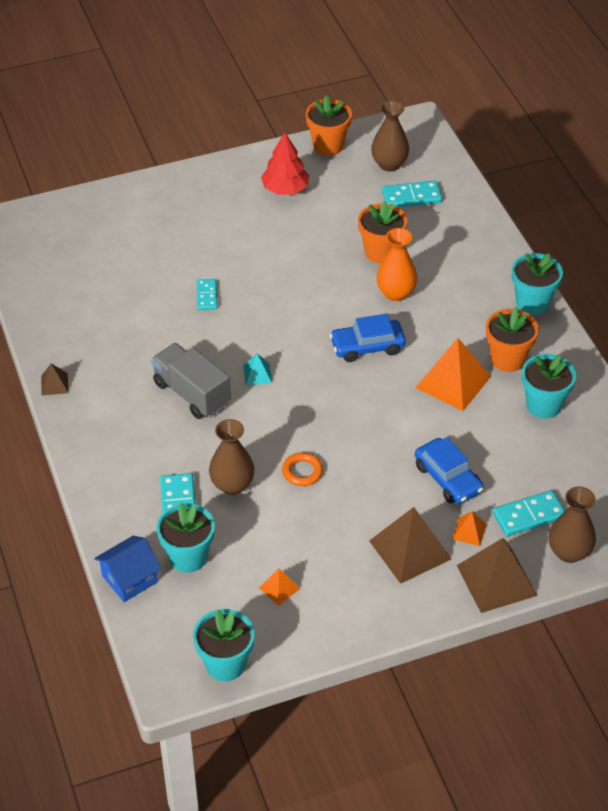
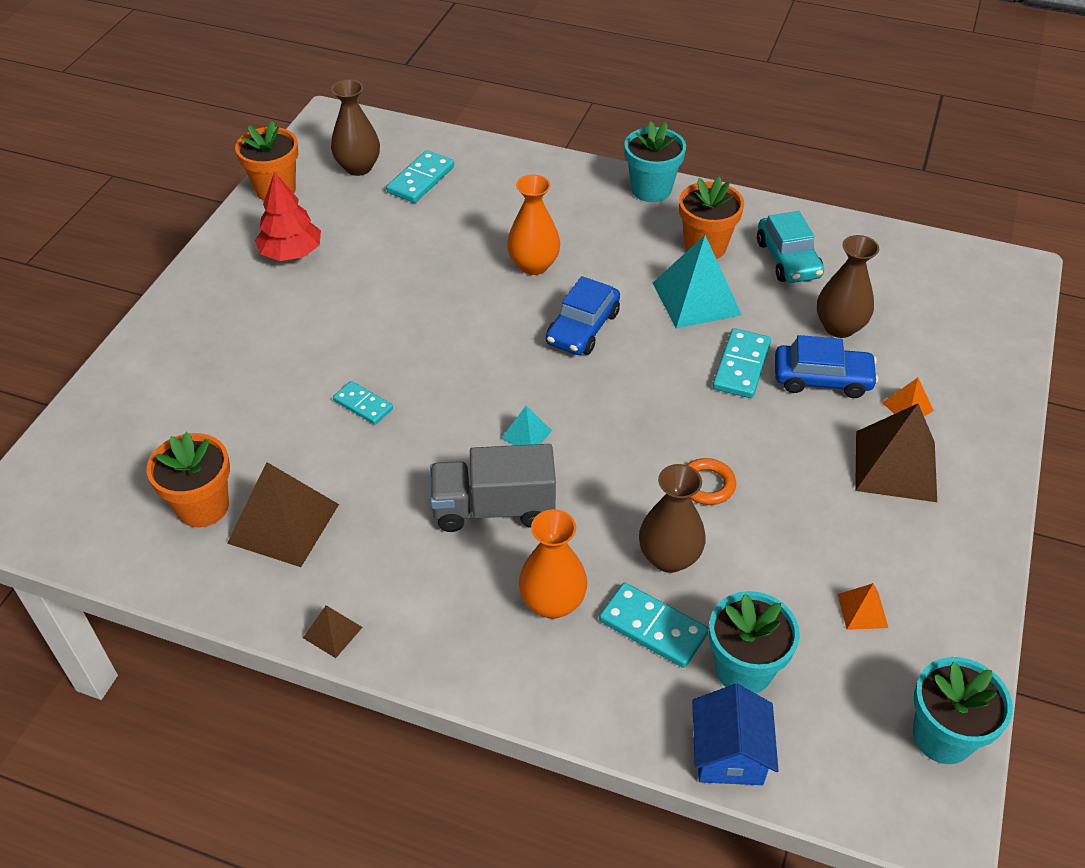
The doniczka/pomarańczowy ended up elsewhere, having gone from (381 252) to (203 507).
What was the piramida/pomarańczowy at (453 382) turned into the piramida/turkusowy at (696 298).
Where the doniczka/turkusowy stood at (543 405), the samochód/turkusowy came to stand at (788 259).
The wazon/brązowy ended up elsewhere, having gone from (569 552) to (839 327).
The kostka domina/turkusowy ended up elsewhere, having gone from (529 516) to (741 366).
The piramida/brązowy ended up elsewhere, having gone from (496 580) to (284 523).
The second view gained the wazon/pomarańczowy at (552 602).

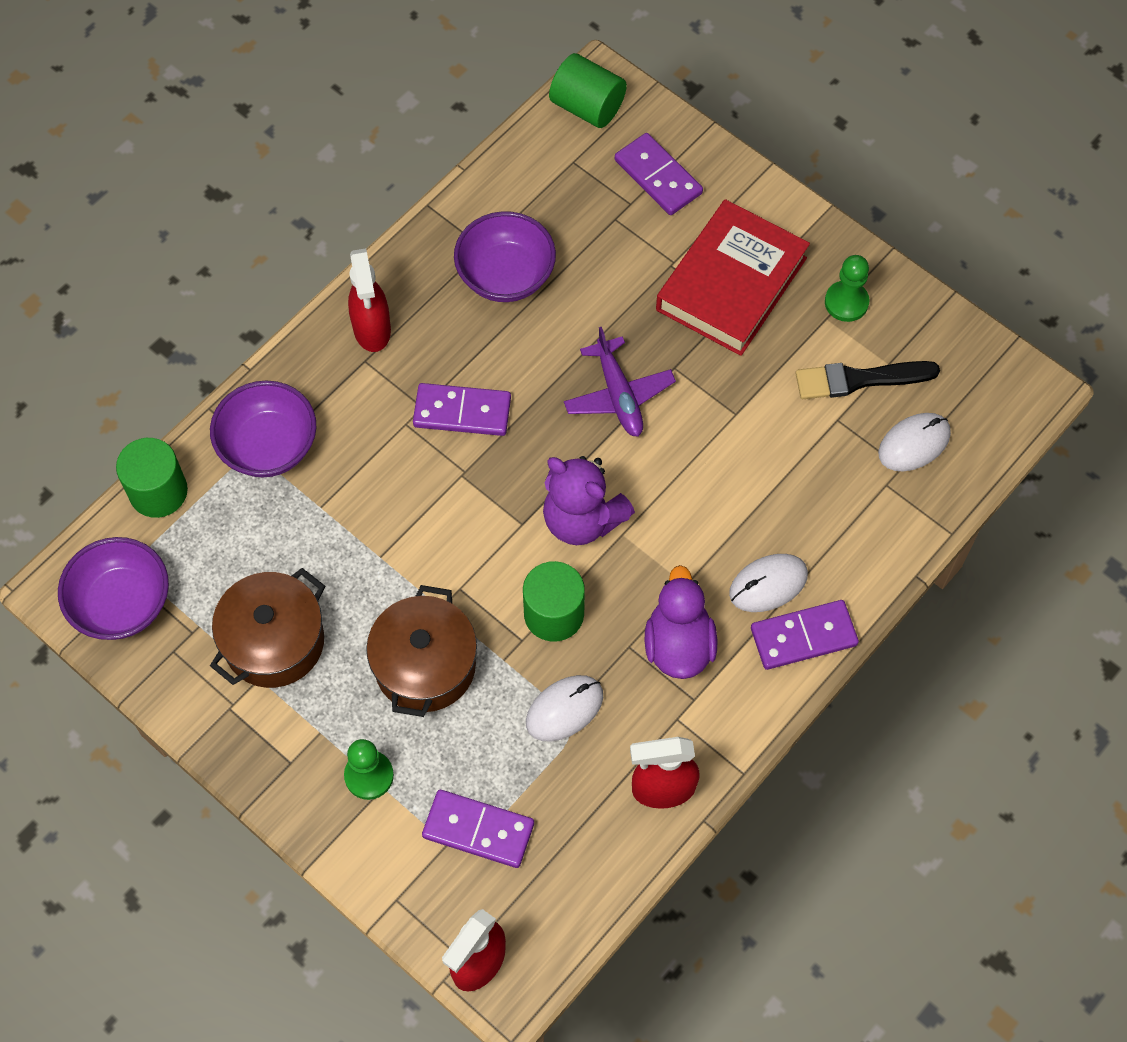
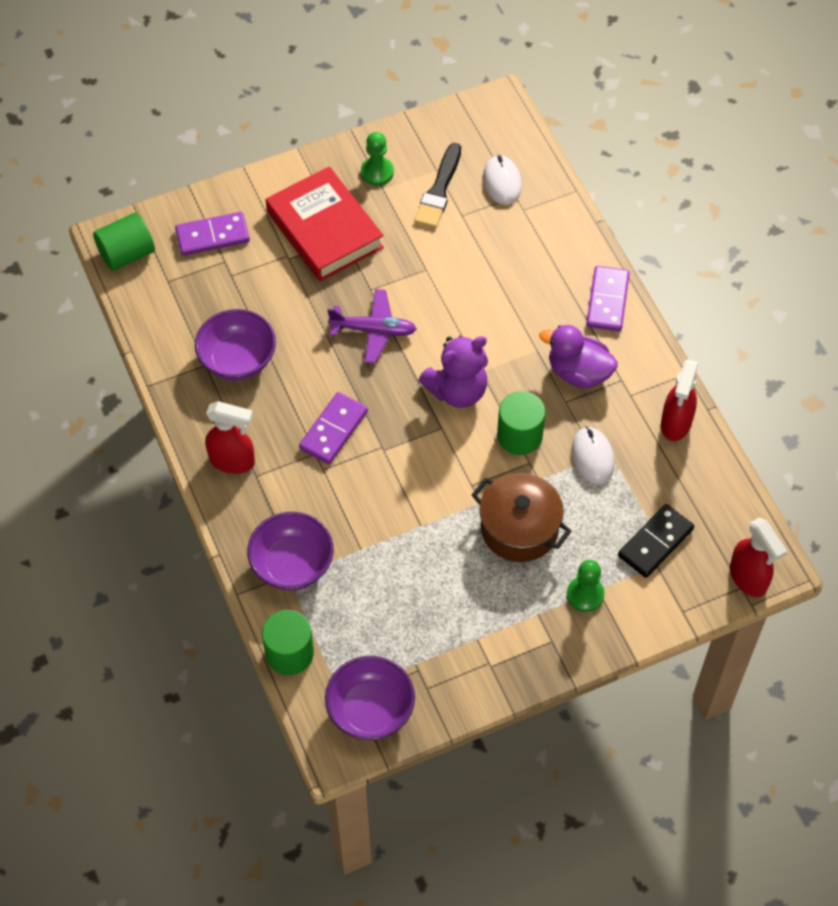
The second view lost the myszka/biały at (768 584).
The second view lost the garnek/brązowy at (274 642).
What was the kostka domina/fioletowy at (478 830) turned into the kostka domina/czarny at (655 542).

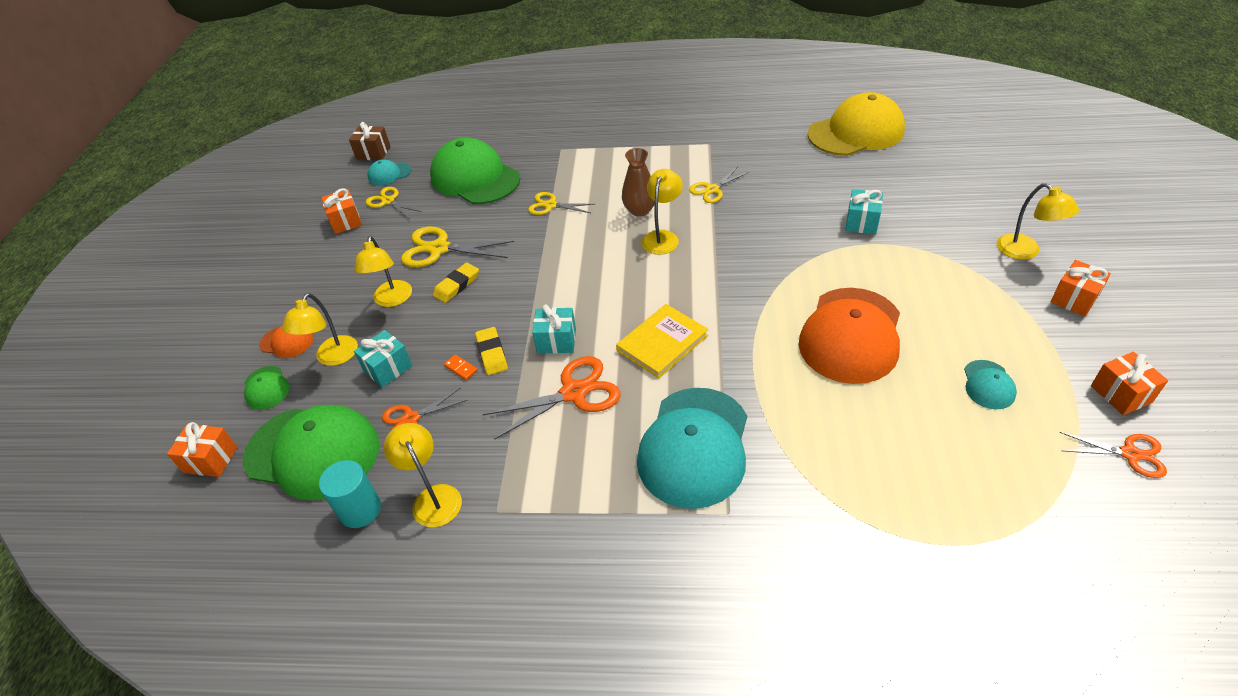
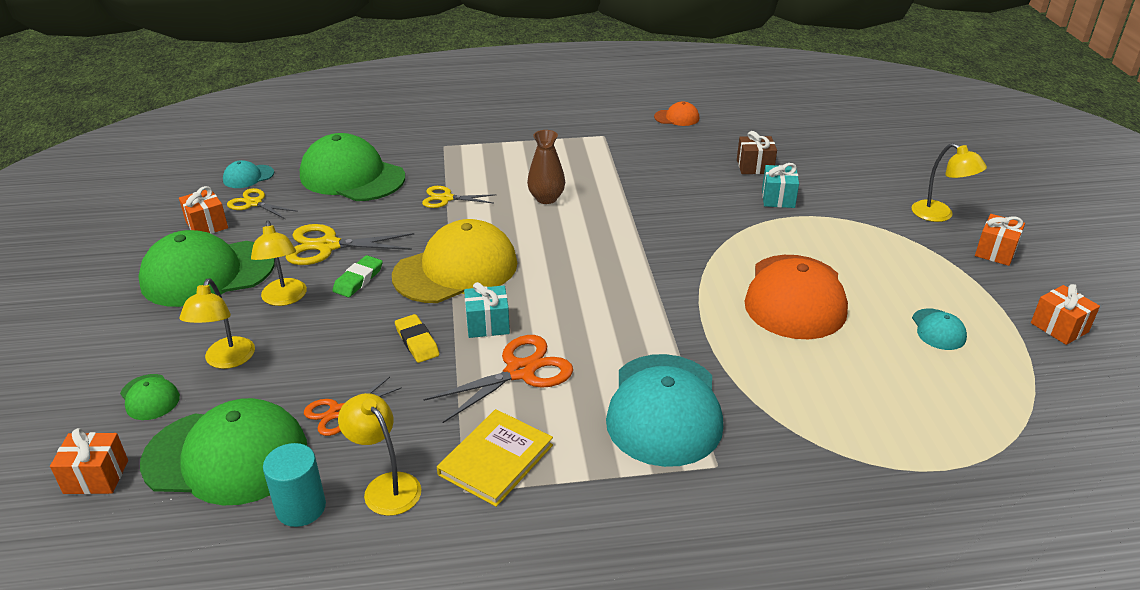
The czapka/żółty ended up elsewhere, having gone from (856 132) to (456 269).
The prezent/brązowy ended up elsewhere, having gone from (373 153) to (754 166).
The second view lost the nożyczki/żółty at (712 189).
The second view lost the lampka/żółty at (662 237).
What was the gumka do mazania/żółty at (457 285) turned into the gumka do mazania/zielony at (358 280).
The książka/żółty ended up elsewhere, having gone from (662 343) to (495 460).
The czapka/pomarańczowy ended up elsewhere, having gone from (287 342) to (677 117).
The second view lost the prezent/turkusowy at (388 368).
The second view lost the kostka domina/pomarańczowy at (461 368).
The second view lost the nożyczki/pomarańczowy at (1130 454).
The second view gained the czapka/zielony at (207 273).

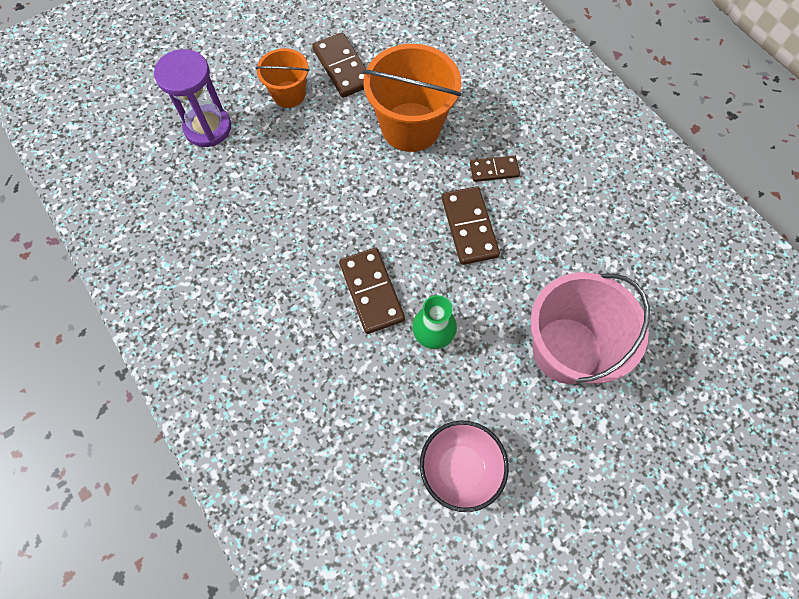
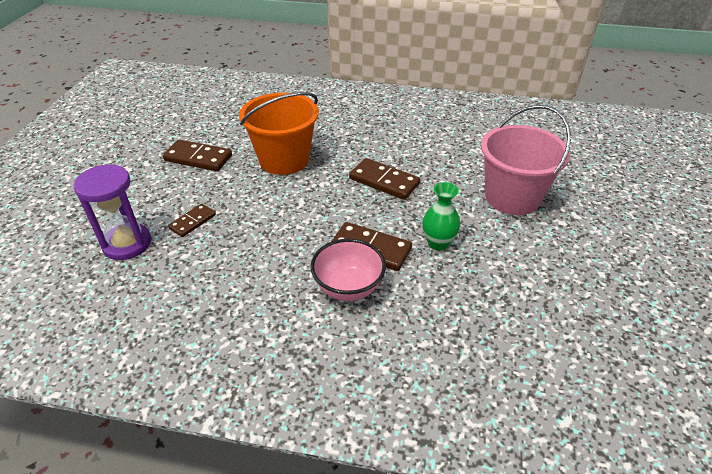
The second view lost the wiadro/pomarańczowy at (289 94).
The kostka domina/brązowy ended up elsewhere, having gone from (494 170) to (192 222).
The miska/różowy ended up elsewhere, having gone from (460 469) to (348 287).

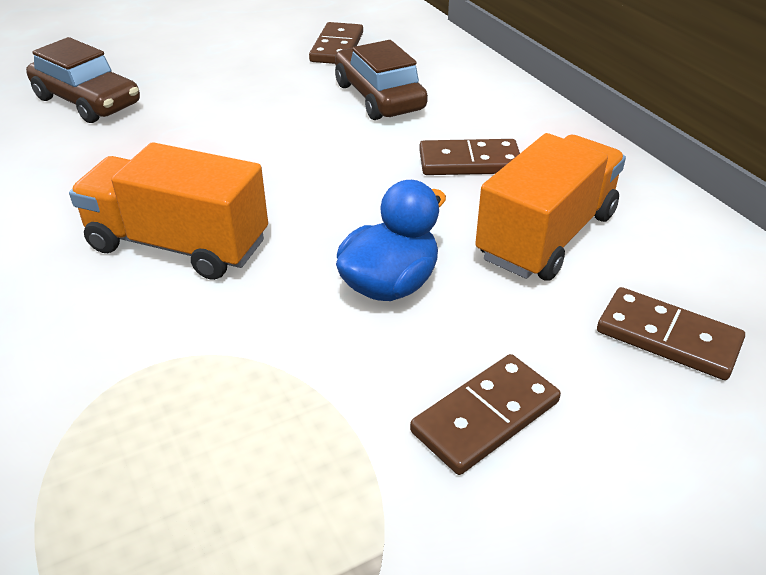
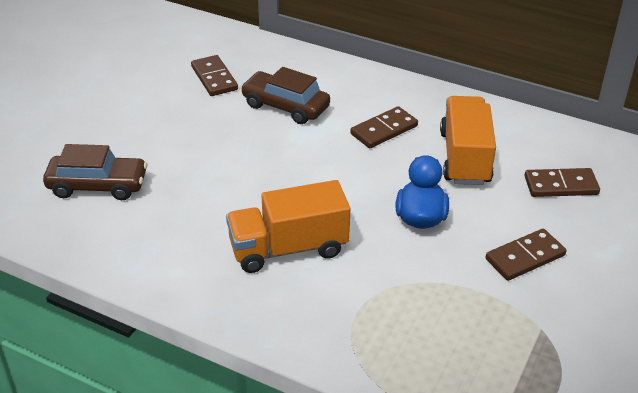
The kostka domina/brązowy at (485 417) ended up facing another way, 45 degrees clockwise from before.

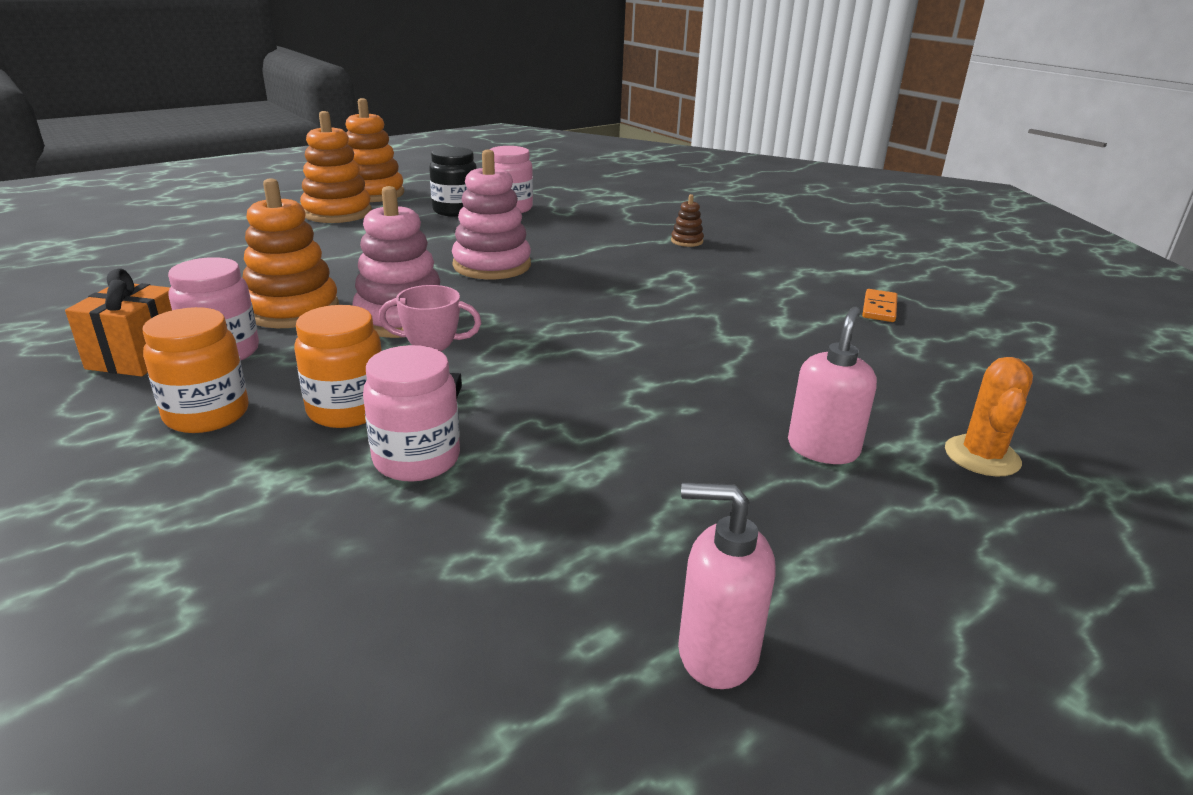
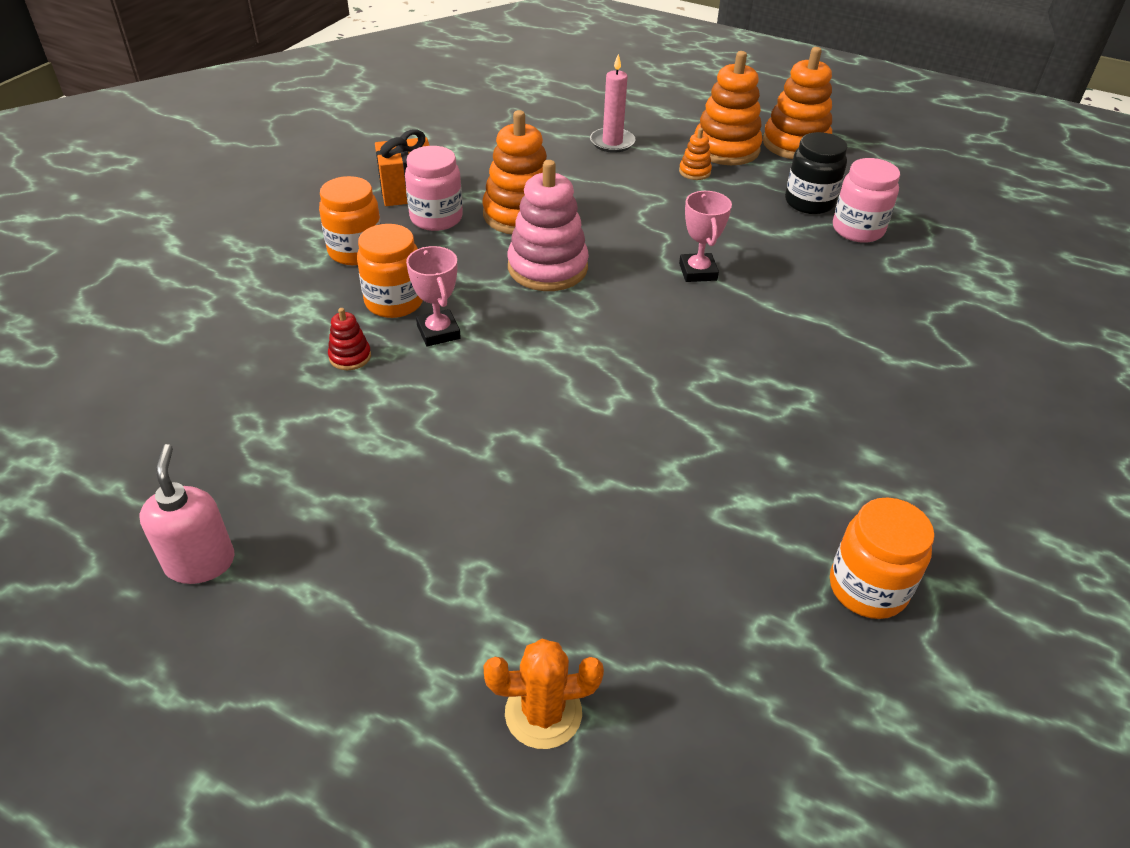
Where the zabawka nakładanka/różowy stood at (492 265), the puchar/różowy came to stand at (697 272).
The second view lost the zabawka nakładanka/brązowy at (687 241).
Where the kostka domina/pomarańczowy stood at (879 308), the słoik/pomarańczowy came to stand at (867 588).
The second view lost the dozownik mydła/różowy at (823 449).
Where the słoik/różowy stood at (416 459), the zabawka nakładanka/czerwony came to stand at (350 357).
The second view gained the świeca/różowy at (612 142).
The second view gained the zabawka nakładanka/pomarańczowy at (694 172).

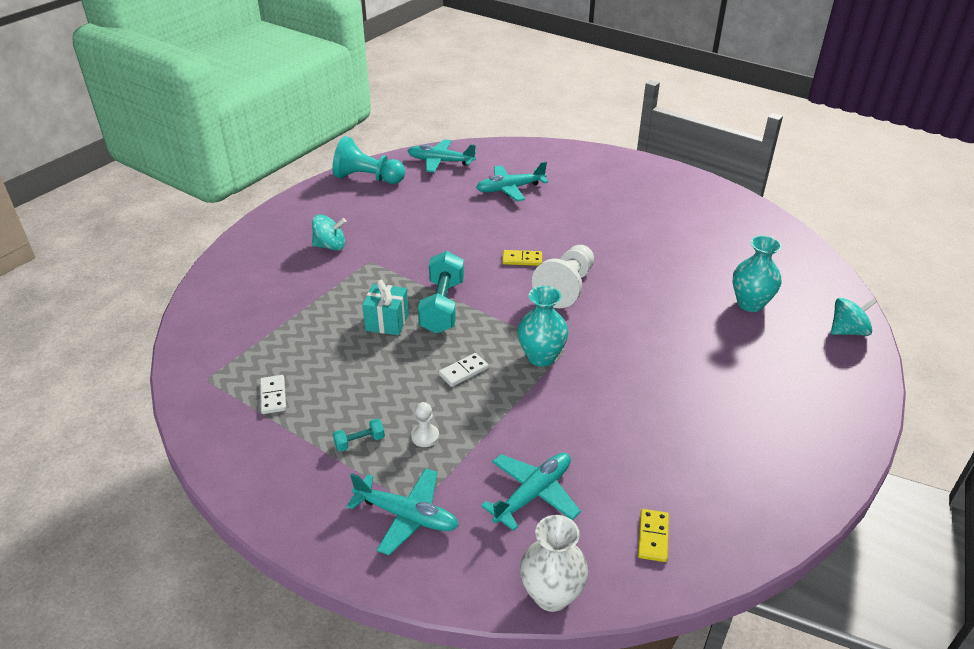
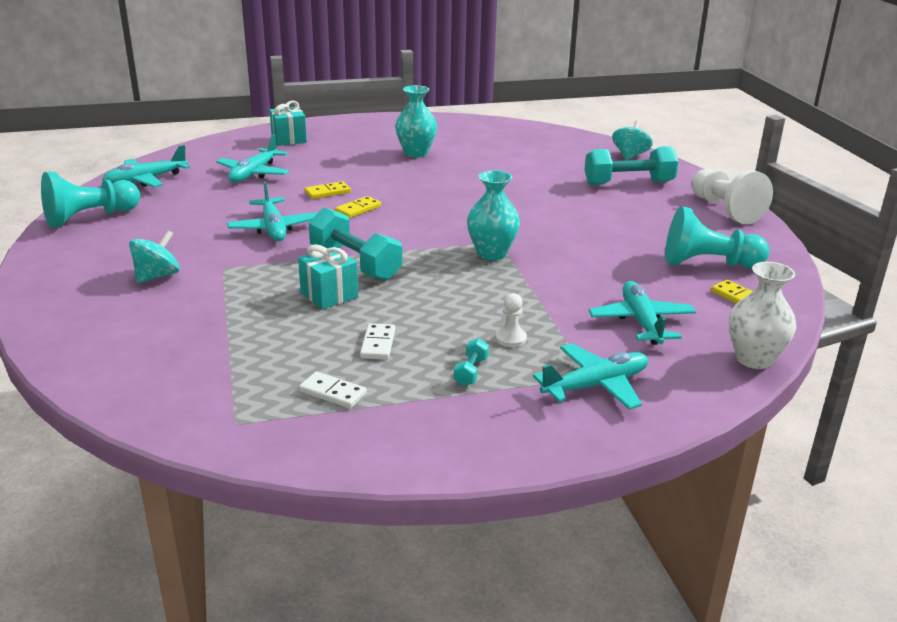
The wazon/turkusowy ended up elsewhere, having gone from (750 303) to (416 153).
The pionek/biały ended up elsewhere, having gone from (566 287) to (725 210).
The kostka domina/biały ended up elsewhere, having gone from (463 371) to (378 344).
The second view gained the prezent/turkusowy at (289 139).
The second view gained the hantel/turkusowy at (628 183).
The second view gained the samolot/turkusowy at (273 228).
The second view gained the kostka domina/żółty at (327 192).
The second view gained the pionek/turkusowy at (708 264).

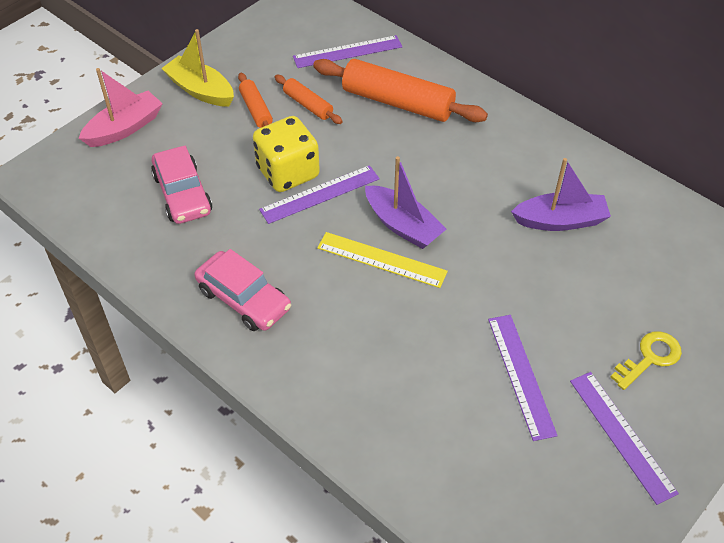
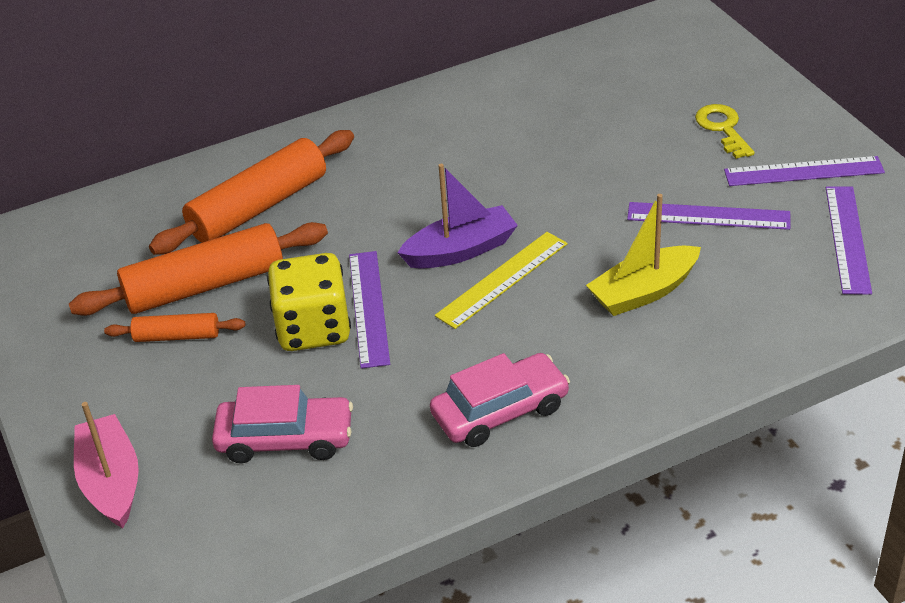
The łódka/żółty ended up elsewhere, having gone from (200 90) to (644 292).
The linijka/fioletowy ended up elsewhere, having gone from (347 52) to (848 239).
The size of the wałek do ciasta/pomarańczowy at (308 105) changed by a factor of 1.95.
The second view lost the łódka/fioletowy at (560 221).

